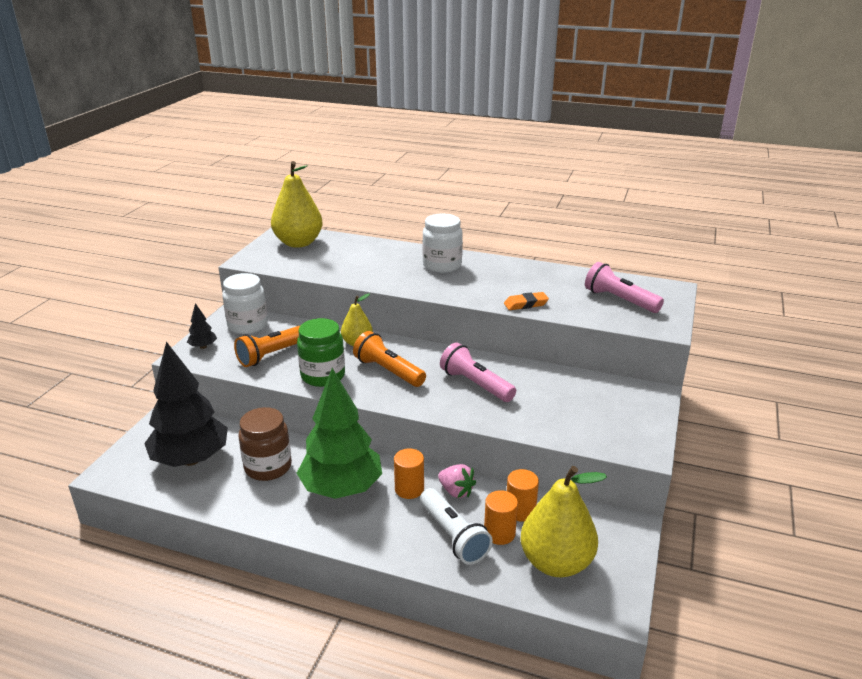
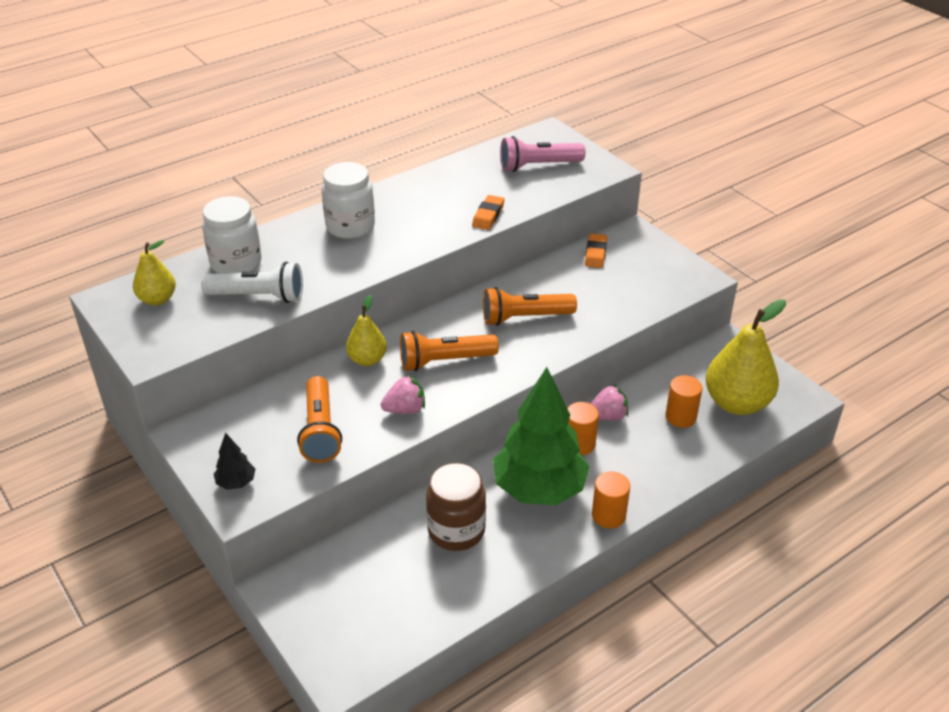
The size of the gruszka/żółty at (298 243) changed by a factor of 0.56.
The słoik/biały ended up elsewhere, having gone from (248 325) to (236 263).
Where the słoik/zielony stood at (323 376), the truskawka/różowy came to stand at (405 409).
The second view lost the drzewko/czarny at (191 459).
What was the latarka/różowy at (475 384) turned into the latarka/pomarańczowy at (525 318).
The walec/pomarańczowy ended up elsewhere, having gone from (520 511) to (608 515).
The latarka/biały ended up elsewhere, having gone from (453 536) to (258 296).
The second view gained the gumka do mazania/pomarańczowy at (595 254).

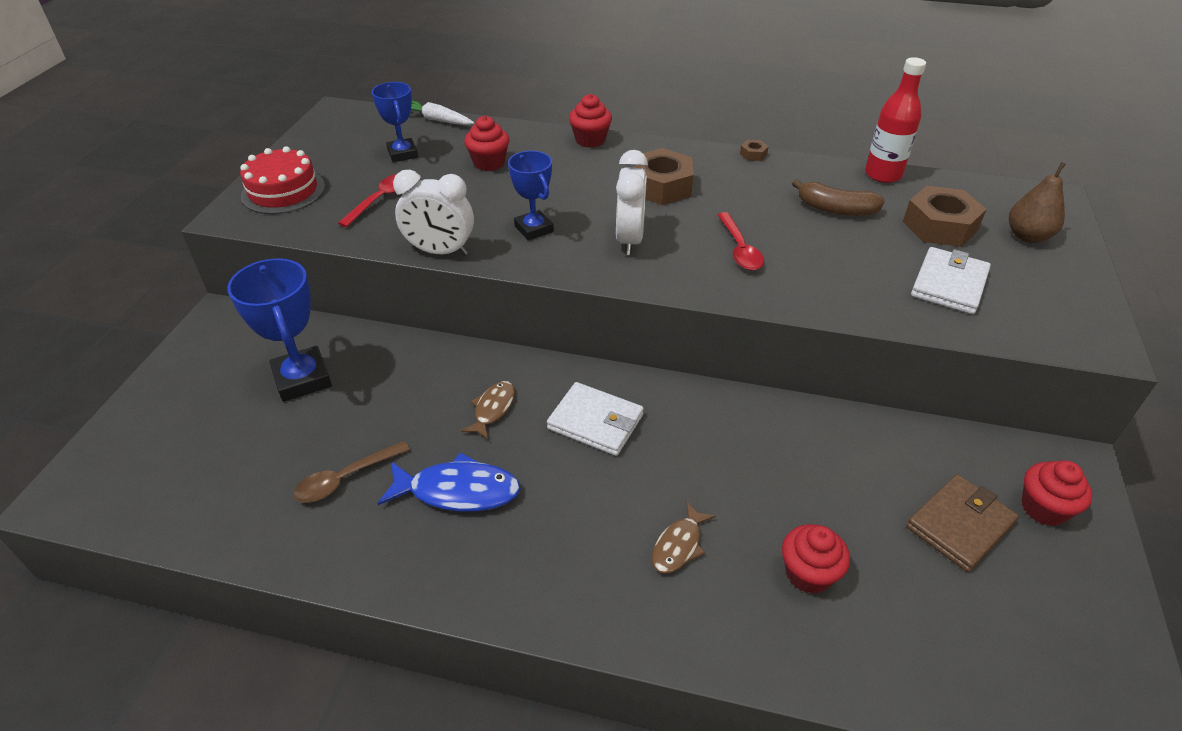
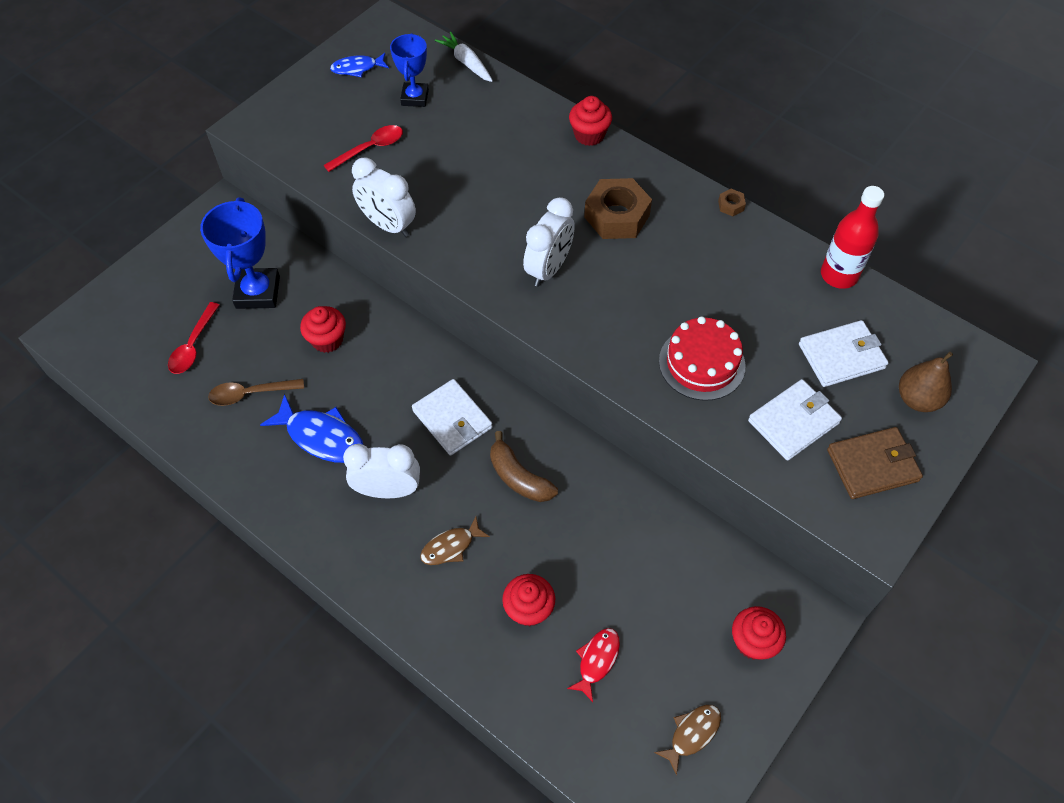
The muffinka/czerwony ended up elsewhere, having gone from (489 163) to (327 340).
The tort/czerwony ended up elsewhere, having gone from (283 191) to (701 363).
The second view lost the puchar/niebieski at (534 229).
The banan/brązowy ended up elsewhere, having gone from (835 209) to (519 477).
Where the nakrętka/brązowy stood at (939 226), the portfel/biały came to stand at (841 356).
The łyżka/czerwony ended up elsewhere, having gone from (739 249) to (193 345).
The ryba/brązowy ended up elsewhere, having gone from (493 409) to (692 734).
The portfel/brązowy ended up elsewhere, having gone from (959 525) to (872 465).
The second view gained the ryba/niebieski at (357 68).
The second view gained the budzik/biały at (388 490).
The second view gained the ryba/czerwony at (597 660).

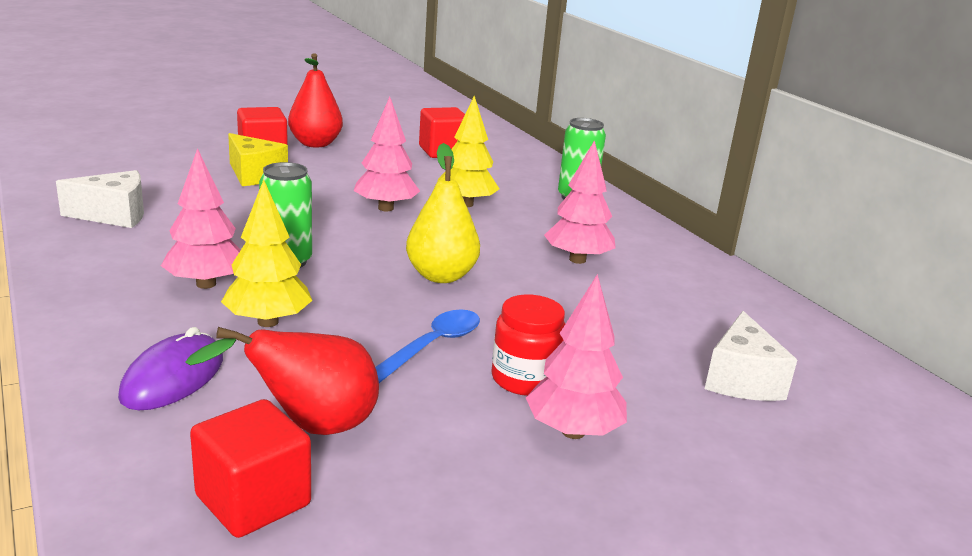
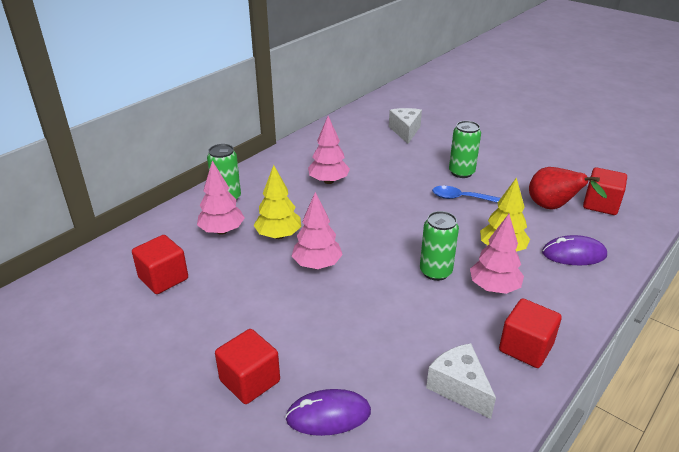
The second view lost the gruszka/czerwony at (315 144).
The second view lost the ser/żółty at (254 175).
The second view lost the gruszka/żółty at (441 276).
The drzewko/różowy ended up elsewhere, having gone from (573 432) to (222 231).
Where the słoik/czerwony stood at (525 379), the puszka/zielony came to stand at (461 172).
The ser/biały at (741 380) ended up facing another way, 75 degrees counterclockwise from before.
The second view gained the sześcian/czerwony at (526 347).
The second view gained the myszka/fioletowy at (328 415).

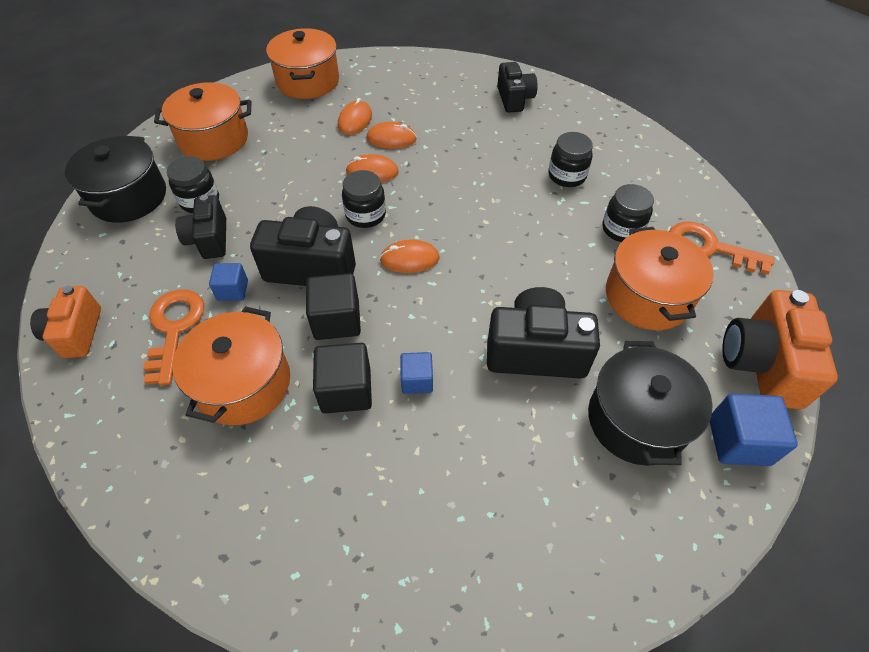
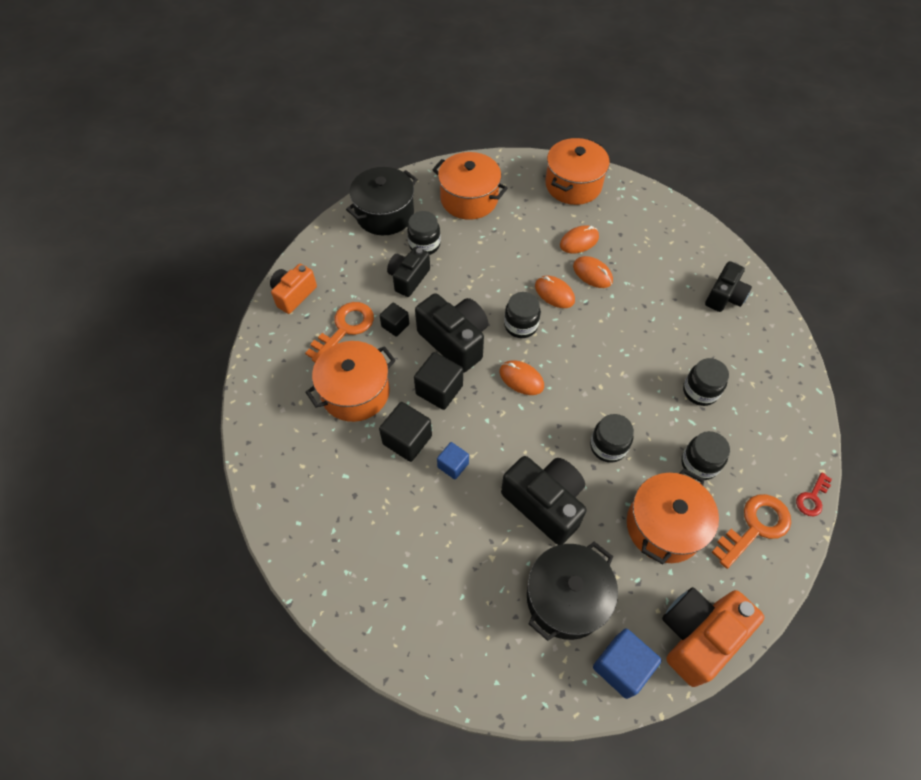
The klucz/pomarańczowy at (709 248) ended up facing another way, 75 degrees clockwise from before.
What was the sześcian/niebieski at (233 290) turned into the sześcian/czarny at (395 325).
The second view gained the słoik/czarny at (608 446).
The second view gained the klucz/czerwony at (812 498).

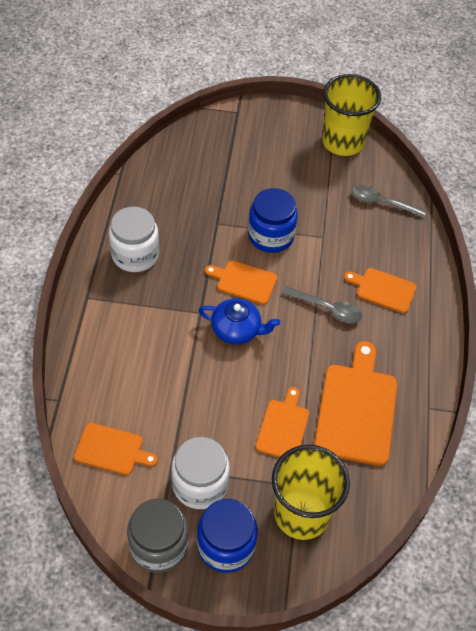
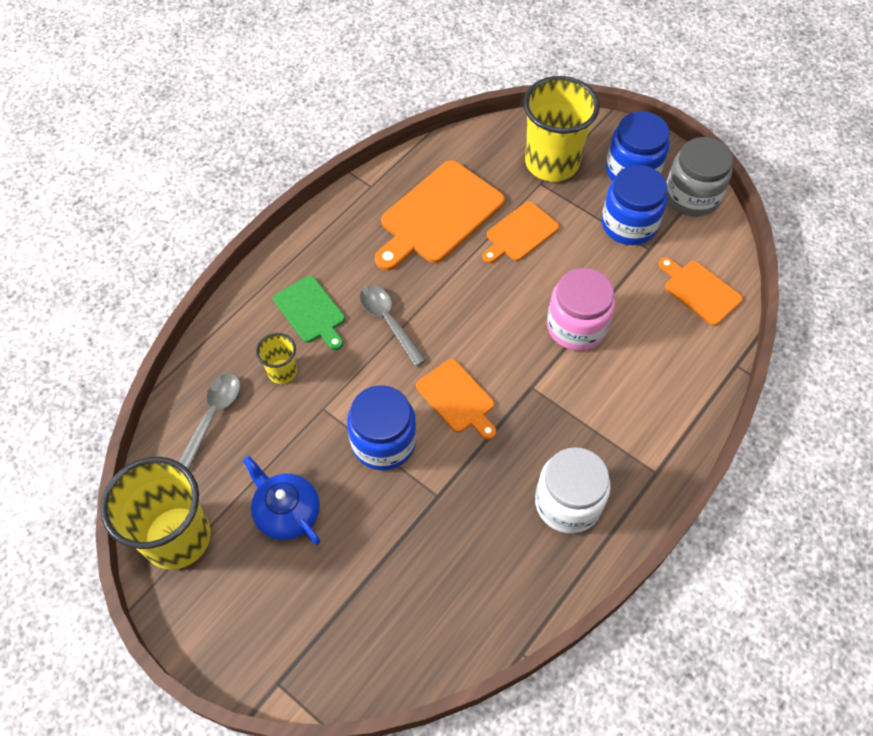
The łyżka/szary at (382 203) ended up facing another way, 120 degrees counterclockwise from before.
What was the deska do krojenia/pomarańczowy at (383 289) turned into the deska do krojenia/zielony at (311 312).
The imbryk/niebieski ended up elsewhere, having gone from (237 330) to (287 512).
What was the słoik/biały at (200 484) turned into the słoik/niebieski at (629 224).
The second view gained the słoik/różowy at (576 326).
The second view gained the szklanka/żółty at (282 371).

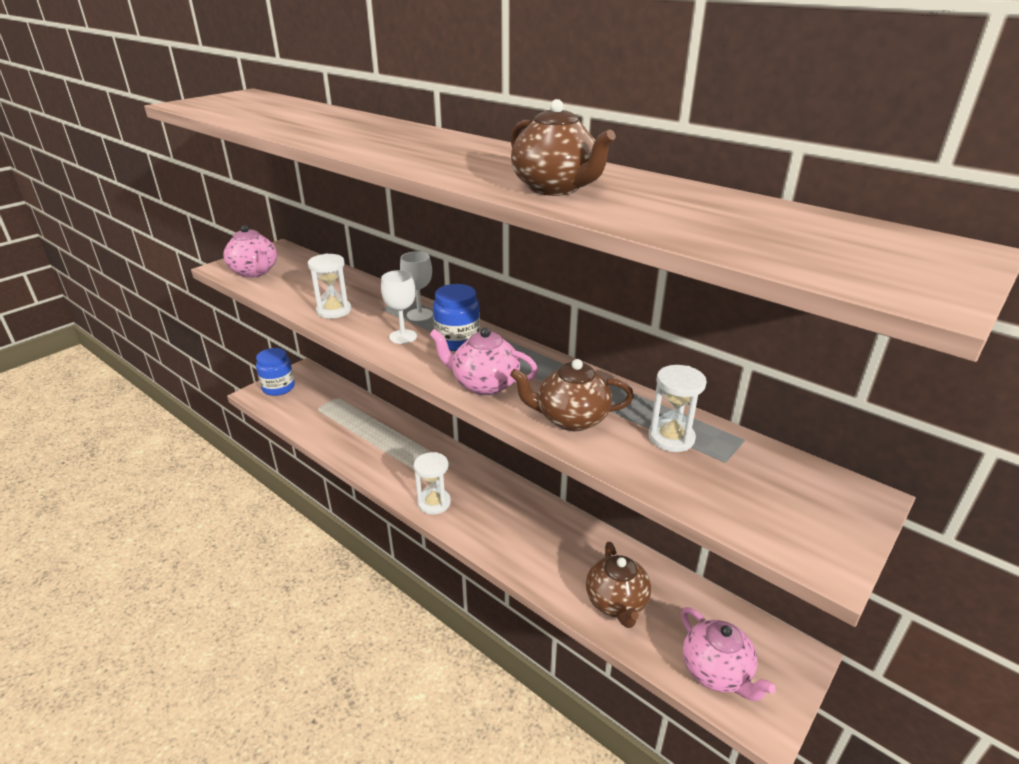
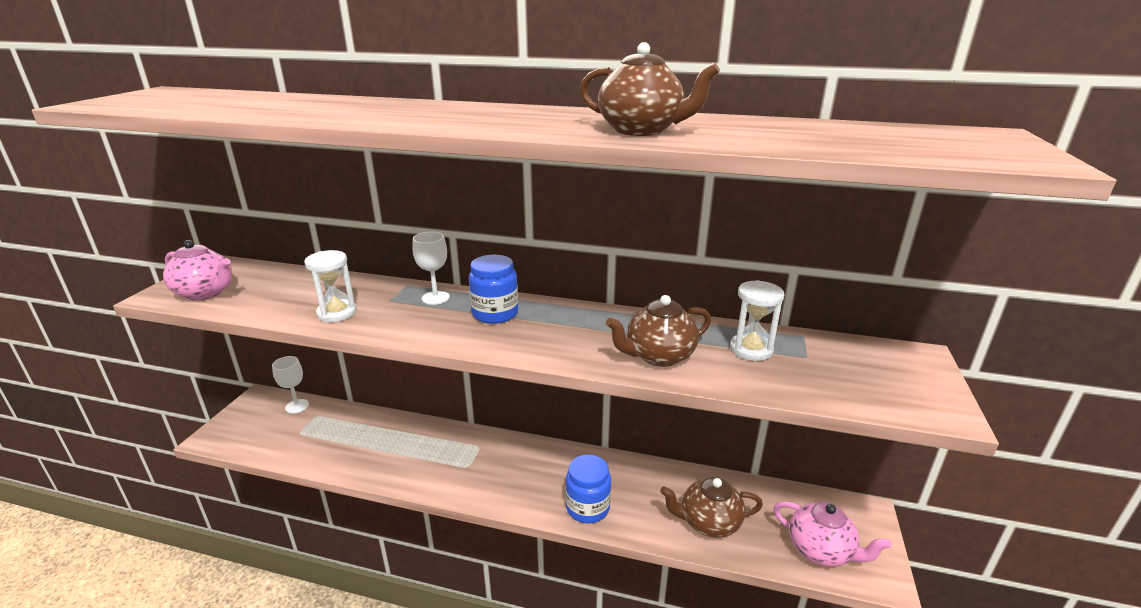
The kielich/biały ended up elsewhere, having gone from (403 337) to (297 406).
The second view lost the imbryk/różowy at (484 384).
The słoik/niebieski ended up elsewhere, having gone from (278 388) to (587 508).
The second view lost the klepsydra/biały at (434 503).
The imbryk/brązowy at (616 603) ended up facing another way, 120 degrees clockwise from before.

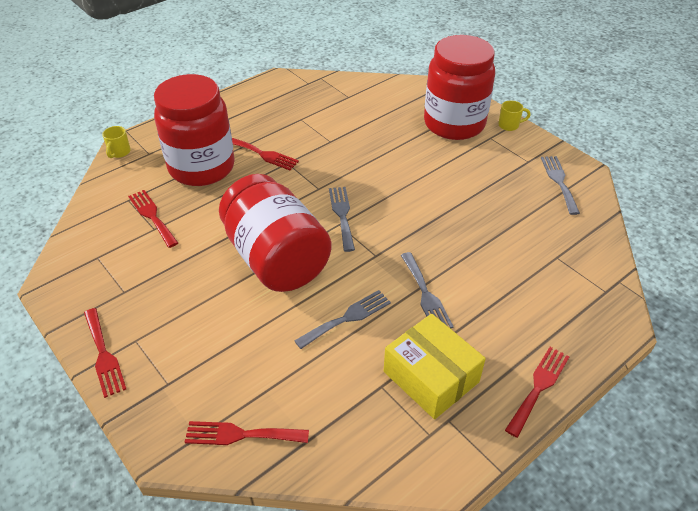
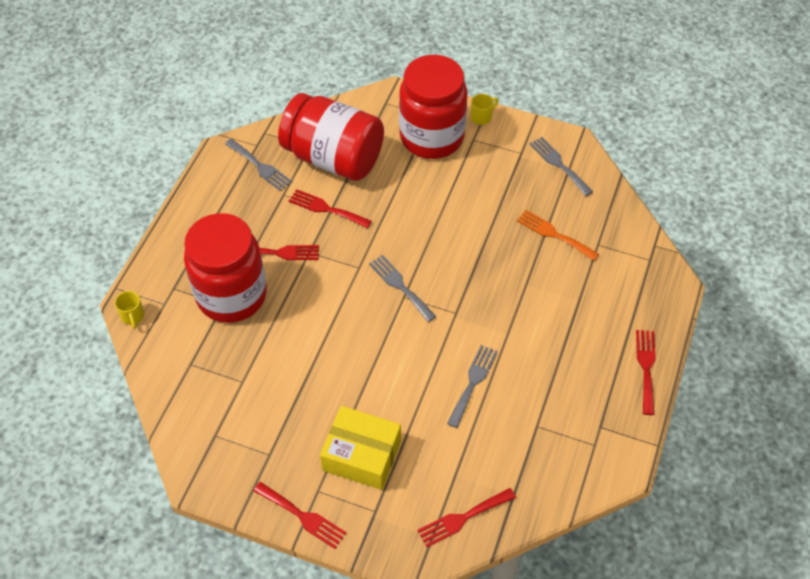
The słoik/czerwony ended up elsewhere, having gone from (276 259) to (333 158).
The widelec/czerwony ended up elsewhere, having gone from (152 216) to (326 209).
The widelec/szary ended up elsewhere, having gone from (426 295) to (260 166).
The pudełko/żółty ended up elsewhere, having gone from (431 376) to (362 455).
The second view gained the widelec/pomarańczowy at (554 234).

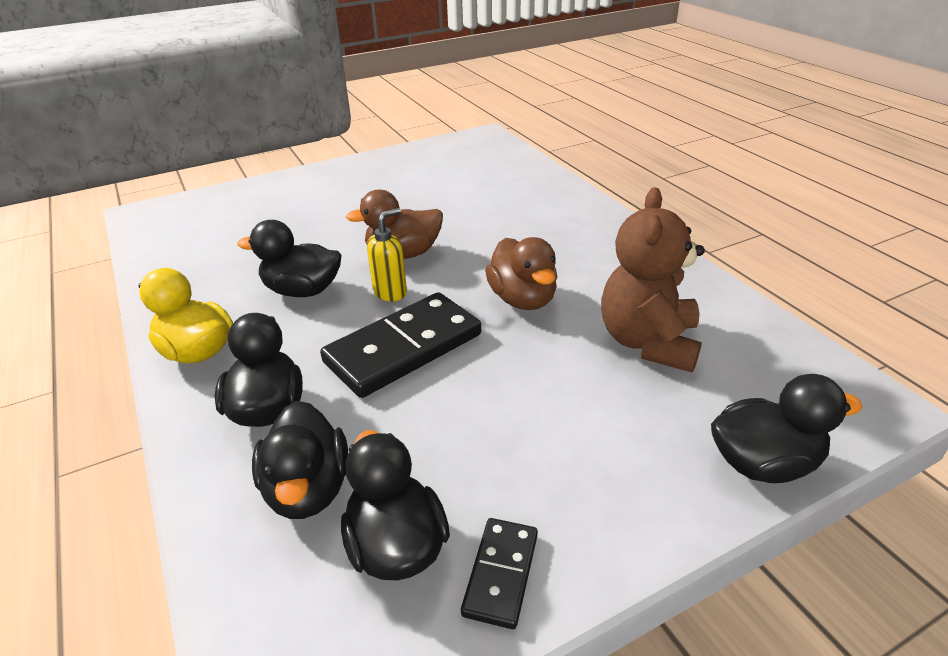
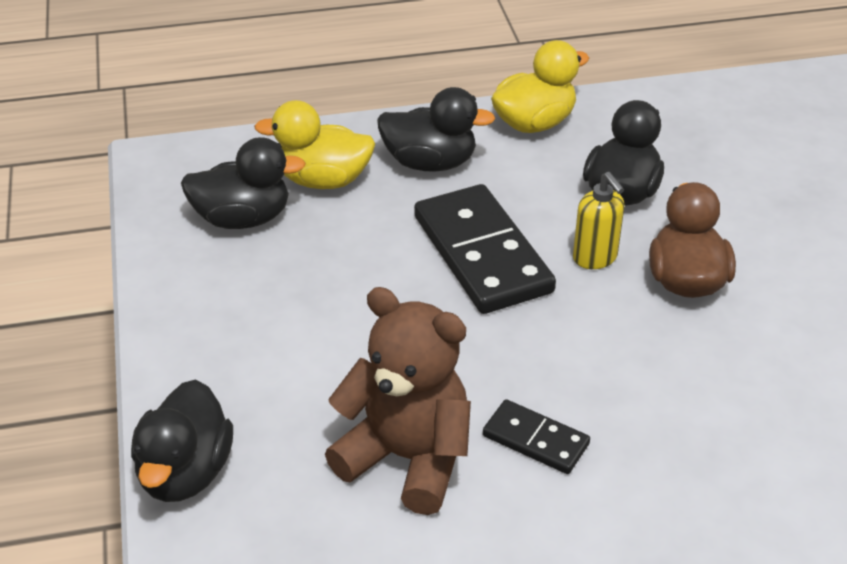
The second view lost the kaczka/brązowy at (522 299).
What was the kaczka/czarny at (308 489) turned into the kaczka/żółty at (323 180).
The kostka domina/czarny ended up elsewhere, having gone from (501 574) to (535 440).

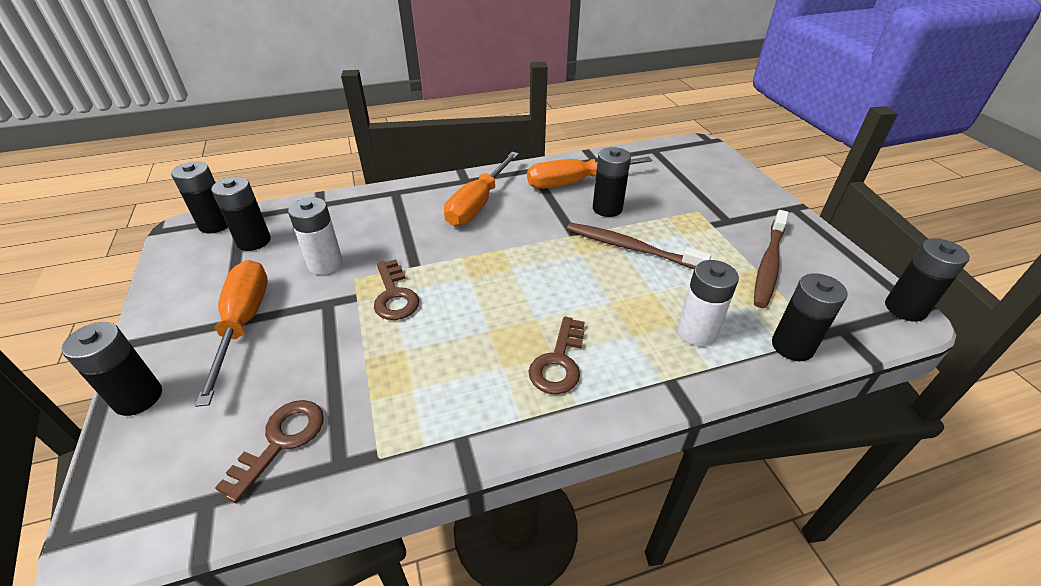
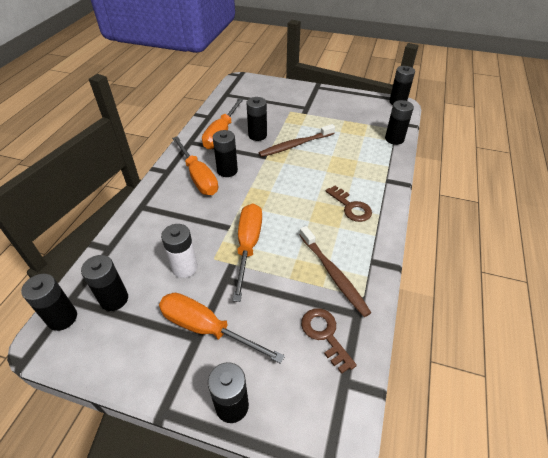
The szczoteczka do zębów/brązowy ended up elsewhere, having gone from (768 264) to (333 274).
Where the klucz/brązowy stood at (395 295), the śrubokręt/pomarańczowy came to stand at (248 246).
The second view lost the bateria/biały at (696 332).
The second view gained the bateria/czarny at (227 170).

